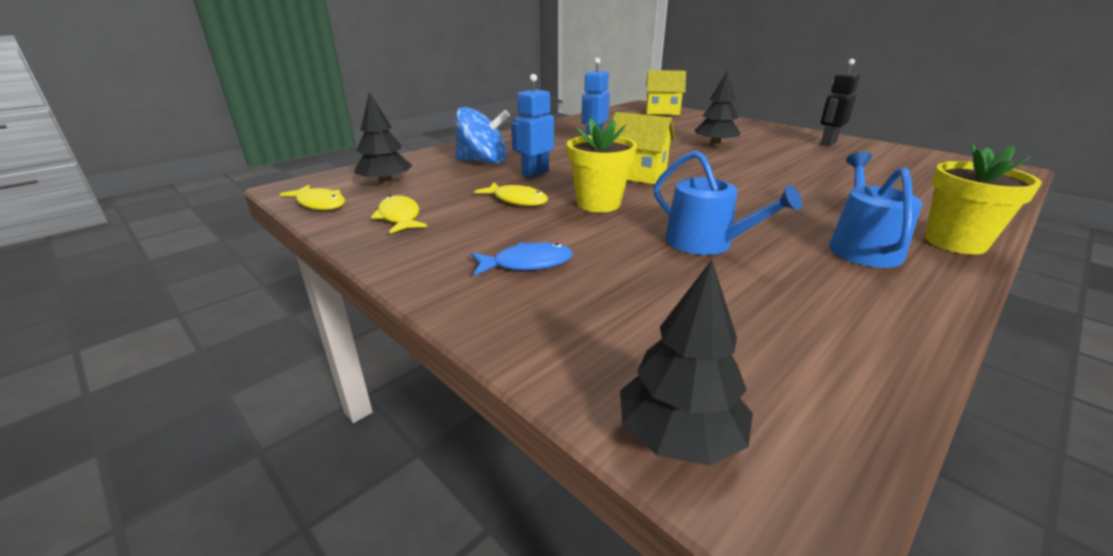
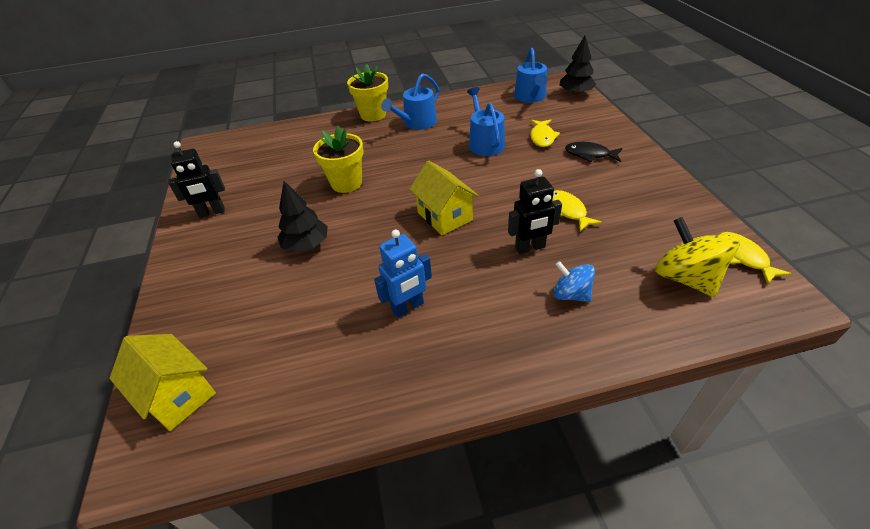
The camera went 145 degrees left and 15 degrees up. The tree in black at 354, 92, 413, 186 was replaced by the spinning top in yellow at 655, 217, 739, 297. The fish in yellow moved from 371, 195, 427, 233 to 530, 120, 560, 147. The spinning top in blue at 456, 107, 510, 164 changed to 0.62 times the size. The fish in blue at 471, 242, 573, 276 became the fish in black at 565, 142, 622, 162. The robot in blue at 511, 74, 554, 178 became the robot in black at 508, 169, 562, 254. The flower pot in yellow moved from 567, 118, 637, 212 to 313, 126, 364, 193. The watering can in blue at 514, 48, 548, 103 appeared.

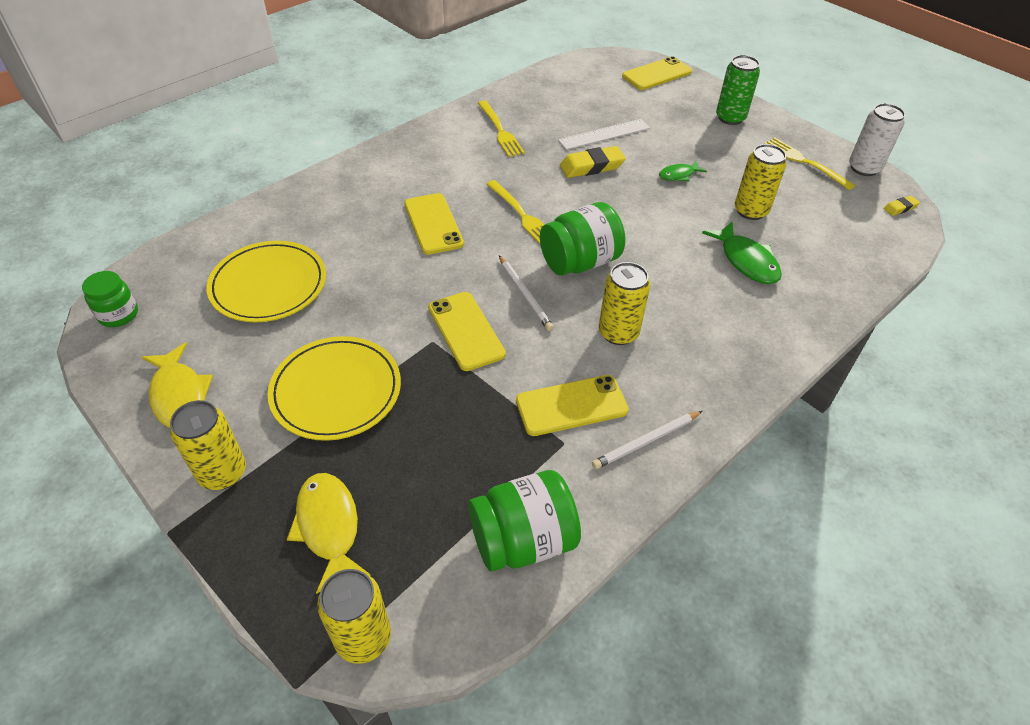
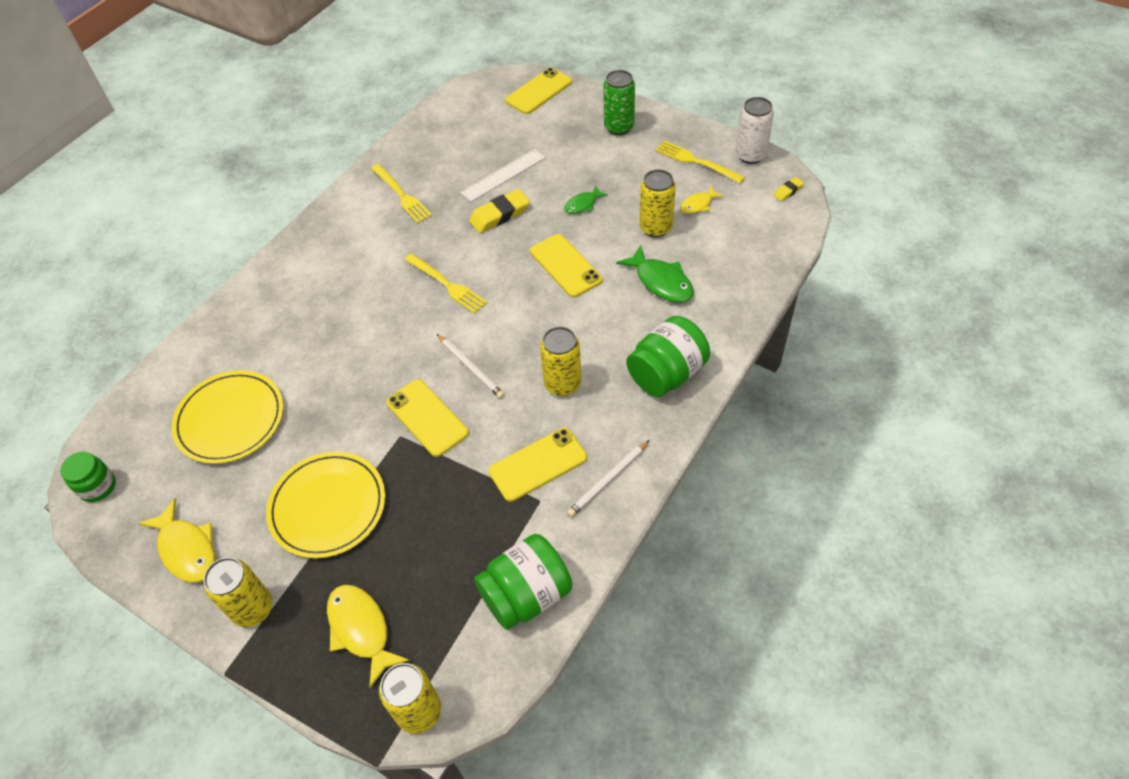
The camera went 10 degrees left and 5 degrees up. The phone in yellow moved from 404, 193, 464, 255 to 530, 234, 603, 298. The jar in green moved from 540, 202, 625, 276 to 626, 316, 710, 397. The fish in yellow at 680, 186, 724, 214 appeared.

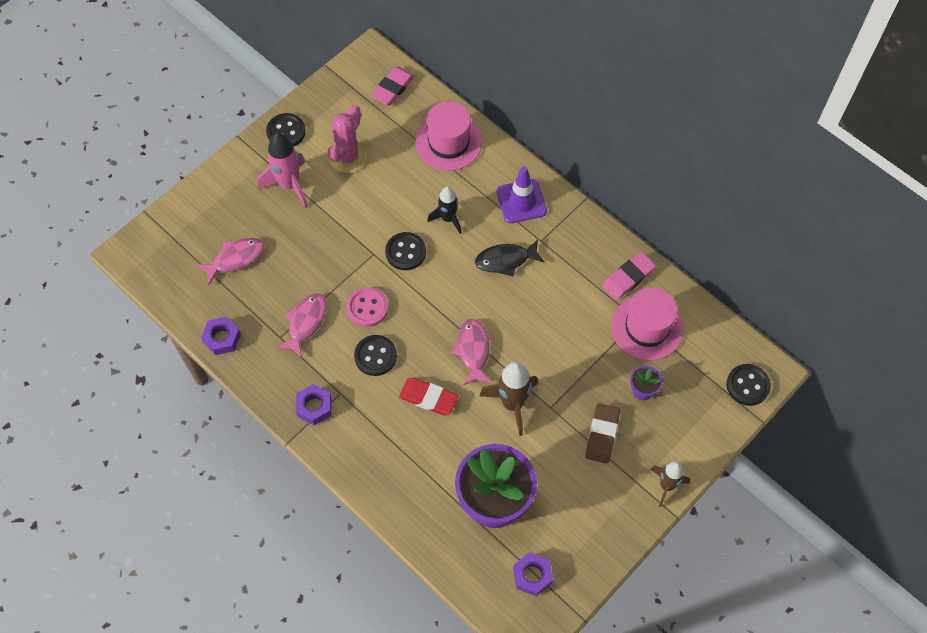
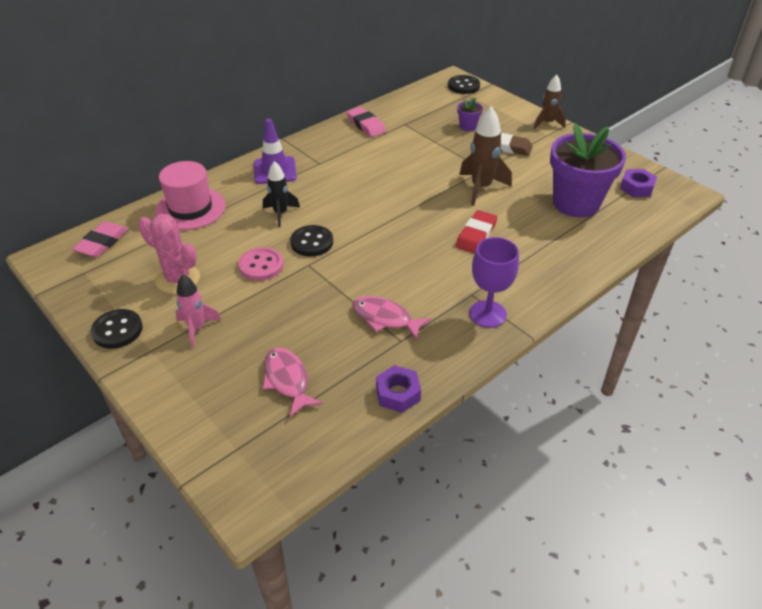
The camera went 85 degrees left and 20 degrees down. The rocket in pink at 258, 133, 308, 208 changed to 0.65 times the size. The nut in purple at 296, 384, 332, 425 was replaced by the goblet in purple at 469, 237, 519, 328. The button in pink moved from 346, 287, 388, 327 to 238, 247, 284, 281. The button in black at 354, 335, 397, 376 disappeared. The eraser in pink at 371, 67, 415, 106 turned 75 degrees clockwise. The fish in pink at 451, 319, 491, 385 disappeared. The fish in black at 475, 239, 545, 277 disappeared. The hat in pink at 611, 288, 684, 360 disappeared.

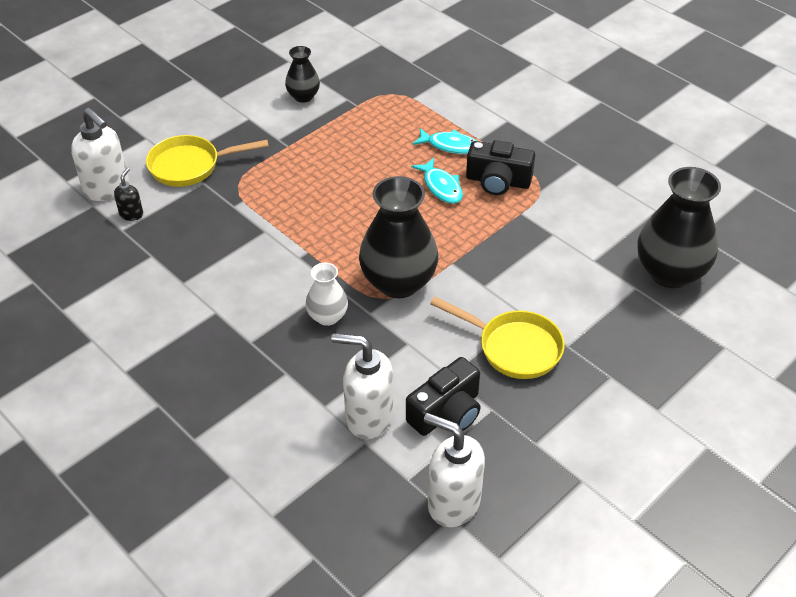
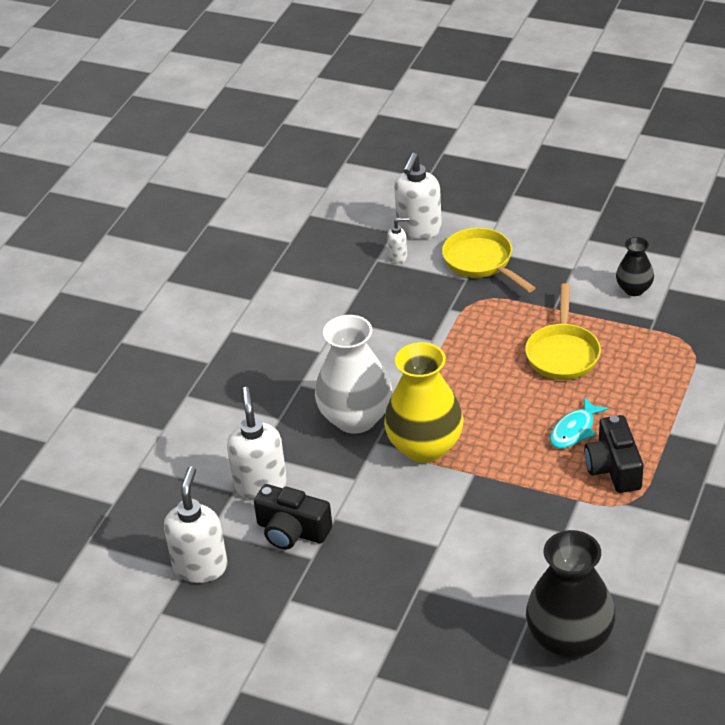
The camera went 70 degrees right and 5 degrees down. The soap dispenser in black at 114, 168, 143, 221 became the soap dispenser in white at 387, 217, 409, 264. The vase in white at 305, 263, 348, 326 changed to 1.90 times the size. The vase in black at 359, 176, 438, 298 became the vase in yellow at 384, 342, 464, 463. The fish in turquoise at 412, 128, 477, 154 disappeared. The pan in yellow moved from 430, 297, 565, 379 to 525, 283, 601, 380.

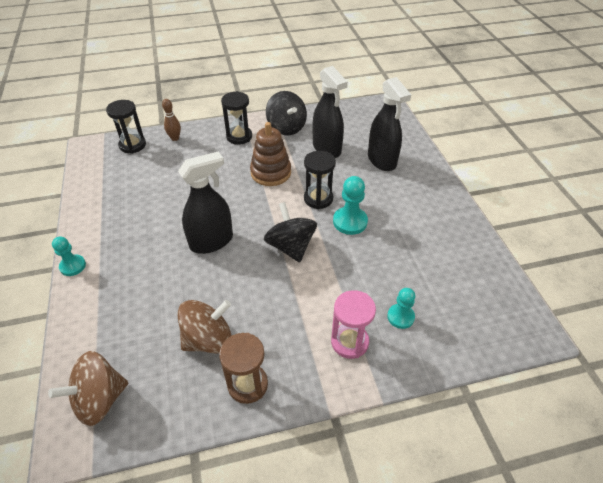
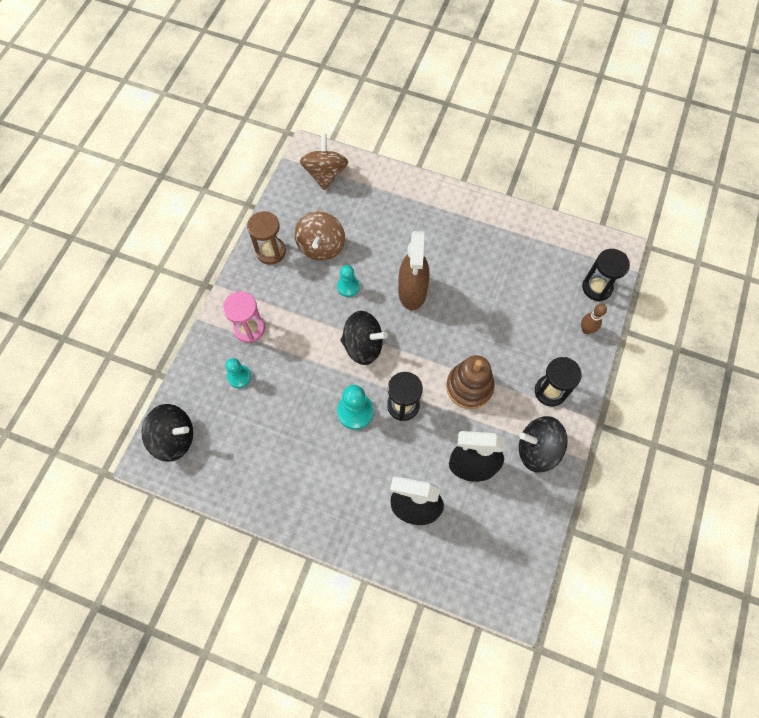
The camera went 125 degrees right and 20 degrees up. The pawn in turquoise moved from 52, 237, 86, 276 to 337, 265, 360, 297. The spray bottle in black at 178, 152, 233, 254 became the spray bottle in brown at 398, 231, 429, 310. The spinning top in black at 142, 404, 193, 462 appeared.

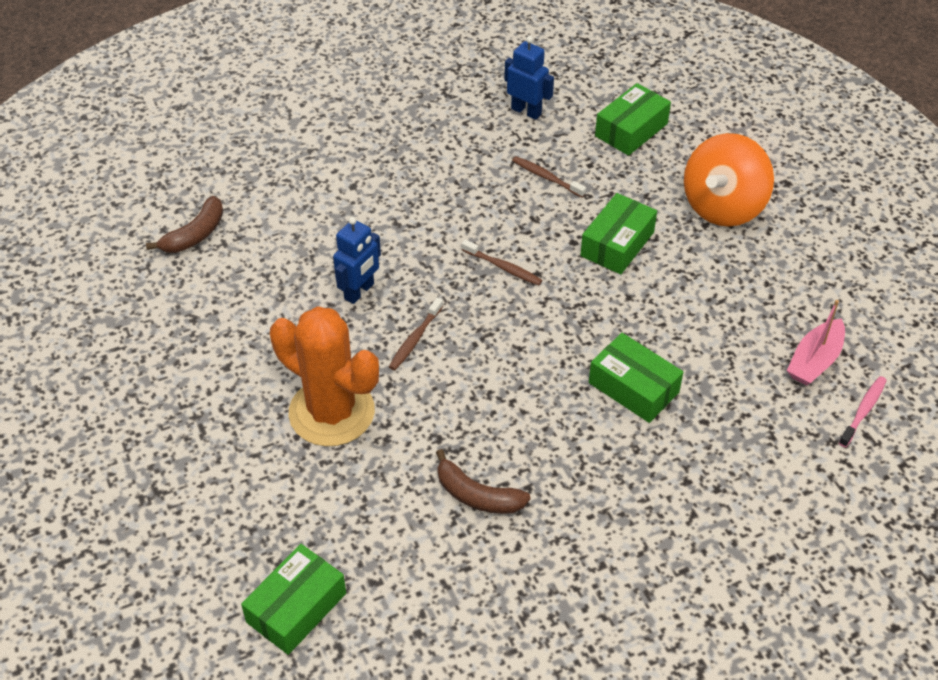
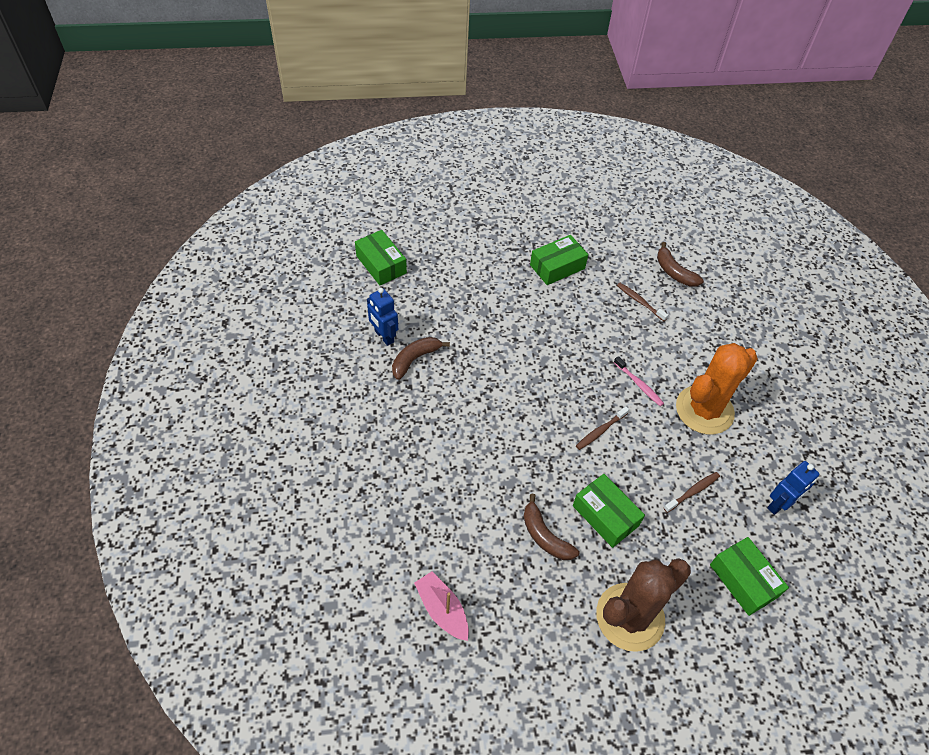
The camera went 105 degrees right and 5 degrees up. The cactus in orange moved from 270, 306, 379, 446 to 676, 343, 758, 435. The robot in blue moved from 333, 217, 381, 304 to 367, 288, 398, 346. The toothbrush in brown moved from 389, 298, 443, 370 to 617, 283, 668, 321. The box in green moved from 589, 333, 683, 423 to 530, 235, 588, 285. The spinning top in orange at 684, 133, 774, 227 was replaced by the cactus in brown at 596, 558, 691, 652. The toothbrush in pink moved from 839, 376, 887, 447 to 614, 356, 664, 406. The banana in brown at 523, 494, 579, 560 appeared.

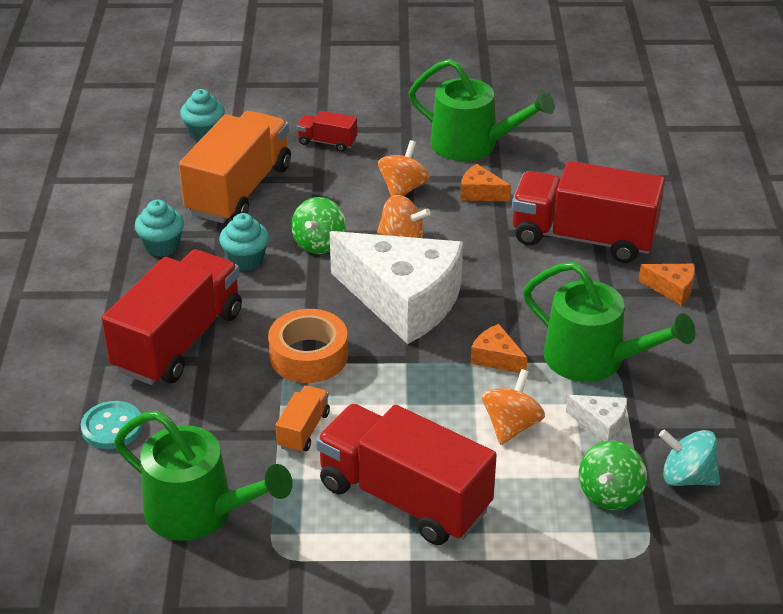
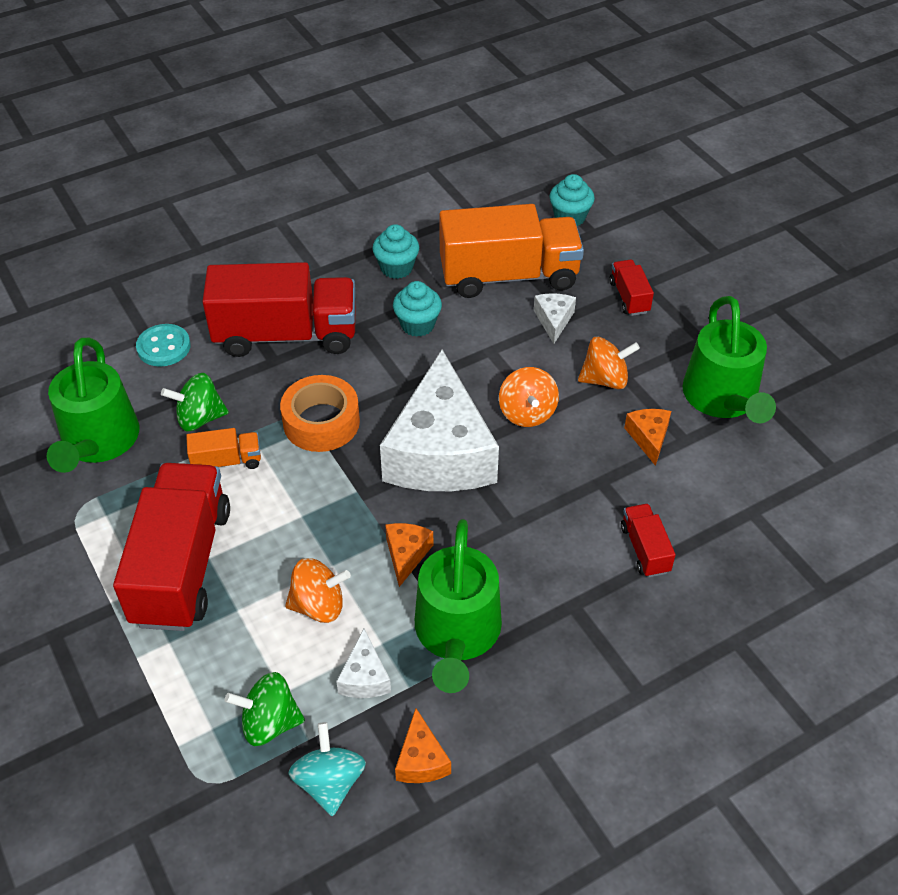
The camera went 60 degrees right and 10 degrees up. The spinning top in green moved from 291, 197, 346, 254 to 161, 373, 229, 431. The truck in red at 512, 161, 665, 263 changed to 0.44 times the size. The cheese in orange moved from 639, 264, 695, 305 to 395, 708, 451, 783. The cheese in white at 534, 293, 576, 344 appeared.

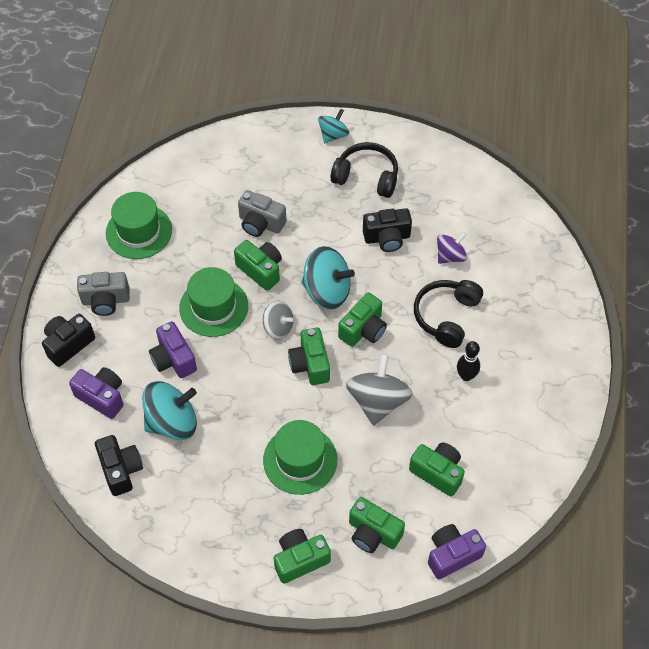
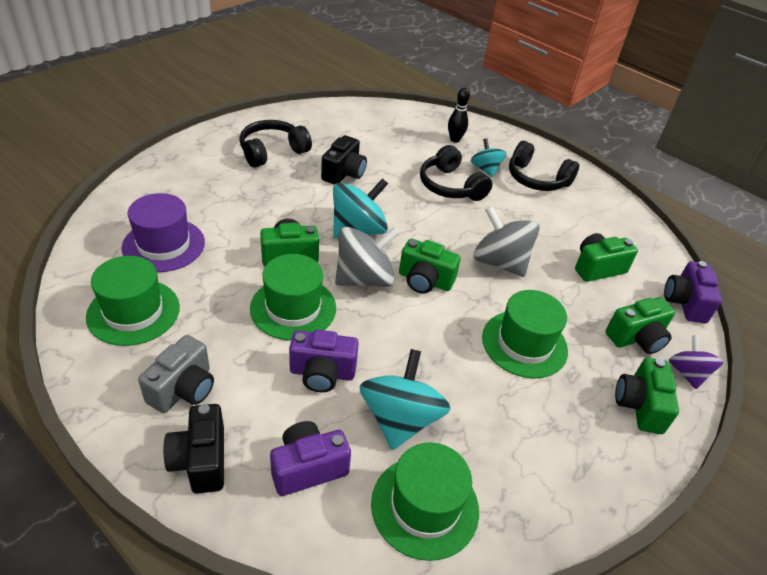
The camera went 60 degrees left and 15 degrees down. The camera in black at 95, 435, 143, 496 was replaced by the hat in green at 371, 442, 479, 561. The camera in grey at 238, 190, 287, 237 disappeared. The spinning top in grey at 263, 301, 294, 339 changed to 1.67 times the size. The spinning top in turquoise moved from 318, 109, 349, 144 to 471, 138, 507, 177. The camera in green at 338, 292, 387, 347 disappeared. The spinning top in purple moved from 437, 232, 467, 264 to 669, 335, 723, 389. The bowling pin in black moved from 457, 341, 480, 381 to 448, 87, 470, 143. The hat in purple at 122, 193, 205, 272 appeared. The headphones in black at 509, 141, 579, 191 appeared.

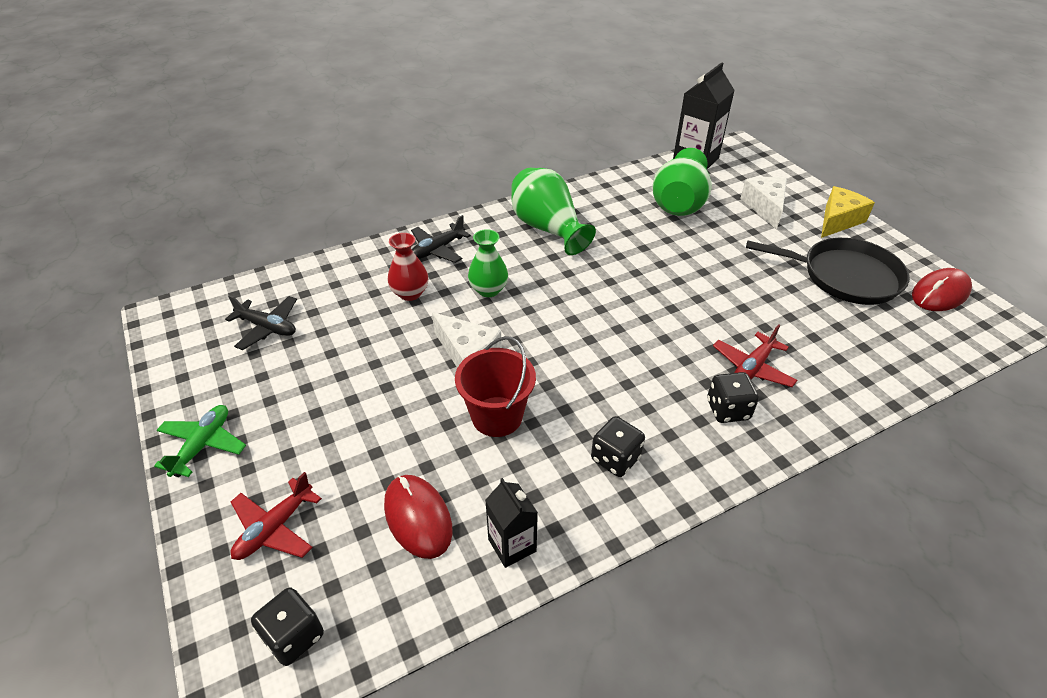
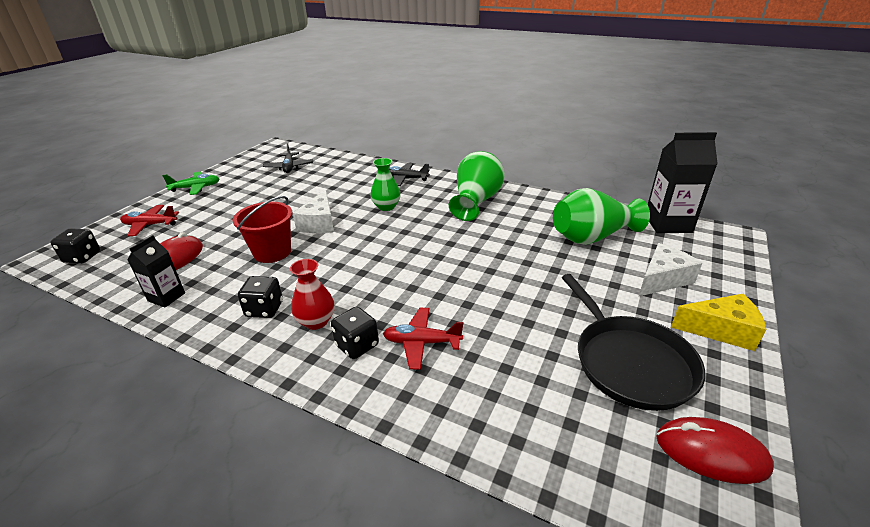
The camera went 55 degrees right and 10 degrees down. The vase in red moved from 388, 233, 429, 301 to 290, 259, 335, 330.

